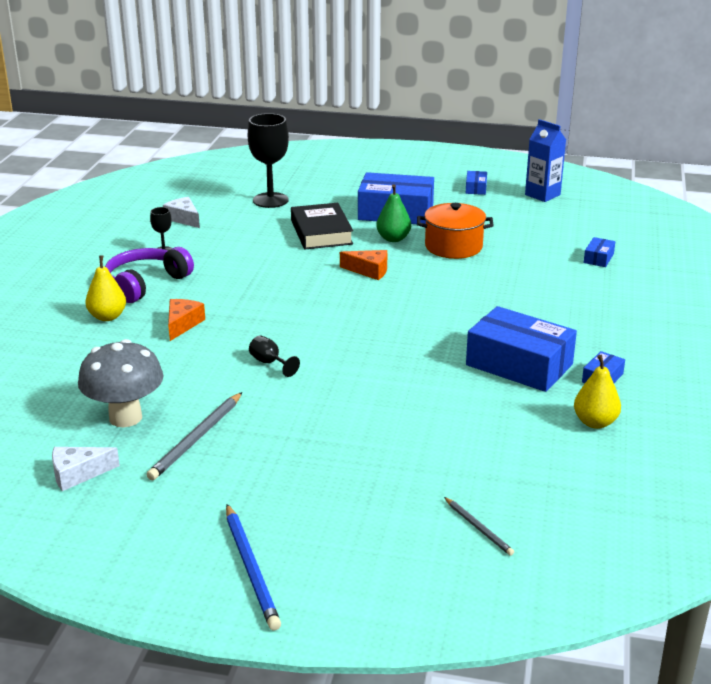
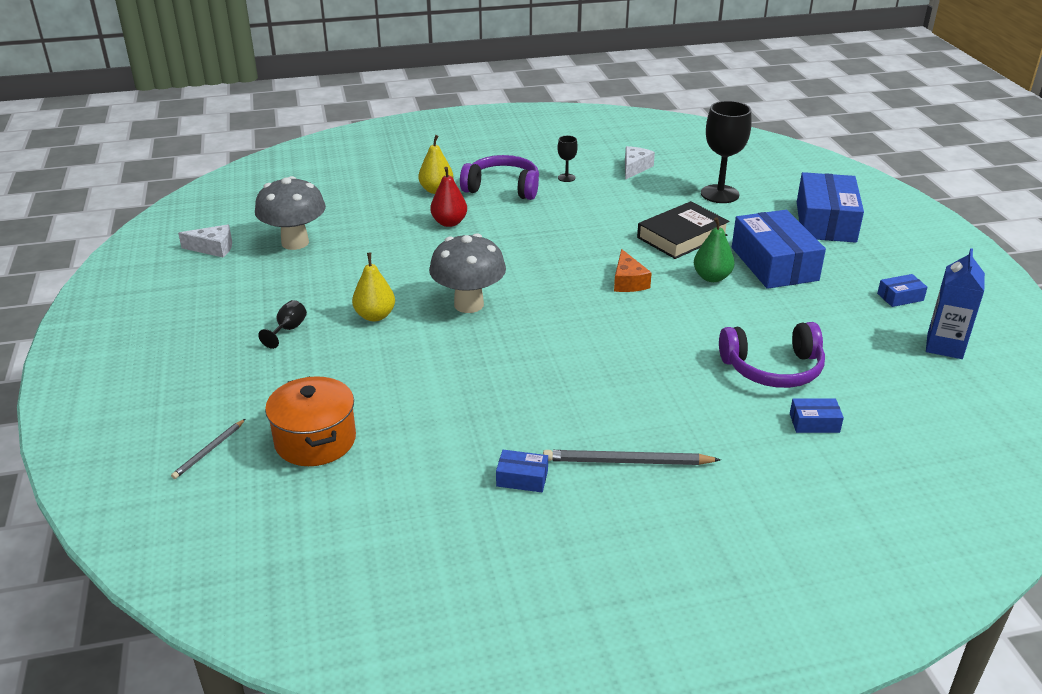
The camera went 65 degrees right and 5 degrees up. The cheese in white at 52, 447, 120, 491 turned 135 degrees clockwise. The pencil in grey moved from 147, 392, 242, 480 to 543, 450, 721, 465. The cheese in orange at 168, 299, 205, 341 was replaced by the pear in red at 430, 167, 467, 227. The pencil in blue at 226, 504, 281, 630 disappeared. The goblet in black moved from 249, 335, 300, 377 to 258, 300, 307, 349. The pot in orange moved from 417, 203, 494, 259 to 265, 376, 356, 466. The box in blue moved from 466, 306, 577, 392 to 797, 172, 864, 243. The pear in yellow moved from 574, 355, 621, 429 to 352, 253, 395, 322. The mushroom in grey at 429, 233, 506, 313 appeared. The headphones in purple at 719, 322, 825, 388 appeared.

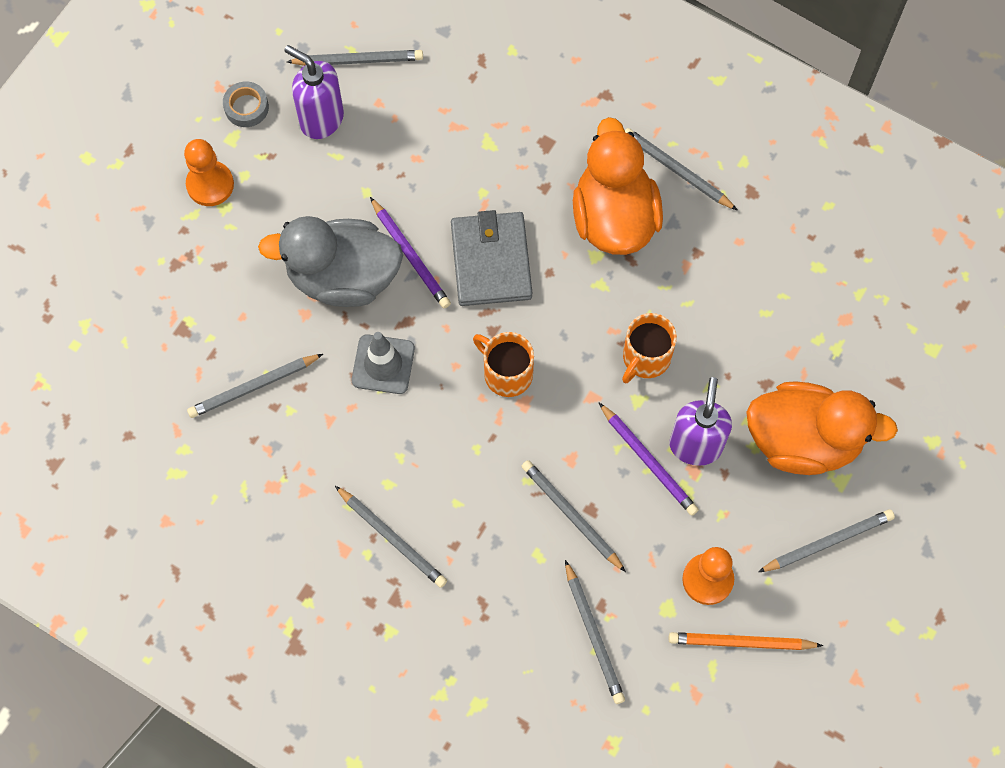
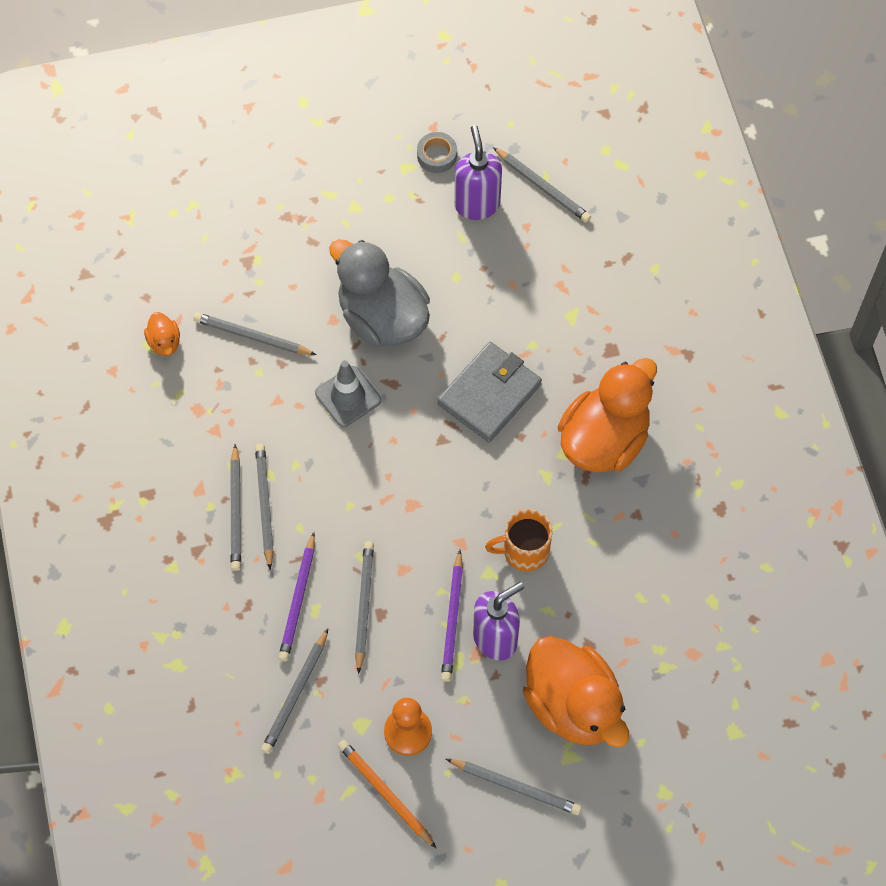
The camera went 45 degrees right and 5 degrees down. The pawn in orange at 184, 139, 234, 206 disappeared. The pencil in purple moved from 370, 197, 451, 308 to 278, 532, 315, 661. The mug in orange at 473, 332, 534, 397 disappeared. The pencil in grey moved from 625, 128, 737, 210 to 255, 444, 274, 570. The duck in orange at 144, 312, 180, 356 appeared.

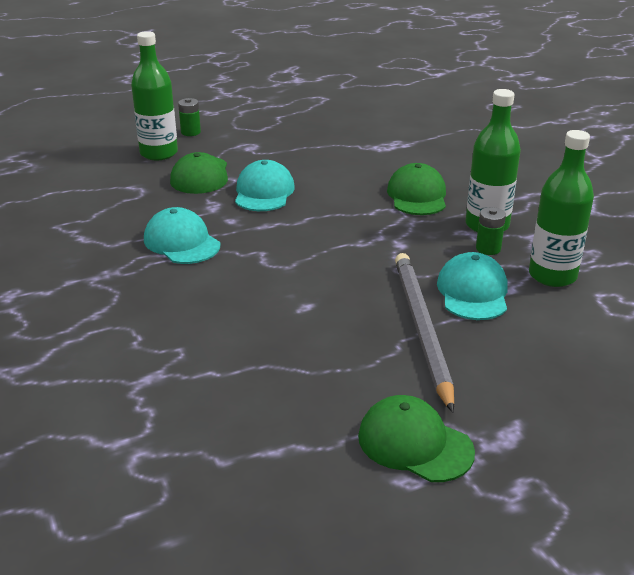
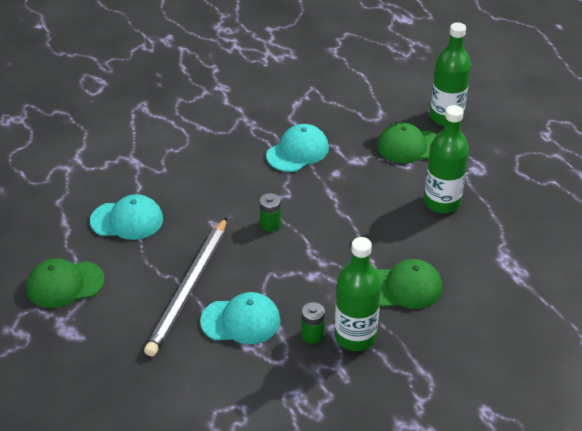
The camera went 85 degrees right and 10 degrees up. The battery in green moved from 178, 98, 201, 136 to 260, 193, 281, 232. The cap in turquoise moved from 235, 160, 295, 211 to 90, 194, 163, 240. The cap in green at 358, 395, 475, 482 turned 135 degrees counterclockwise. The pencil in grey at 395, 253, 454, 413 turned 120 degrees clockwise. The bottle in green moved from 529, 130, 594, 287 to 424, 105, 469, 213.

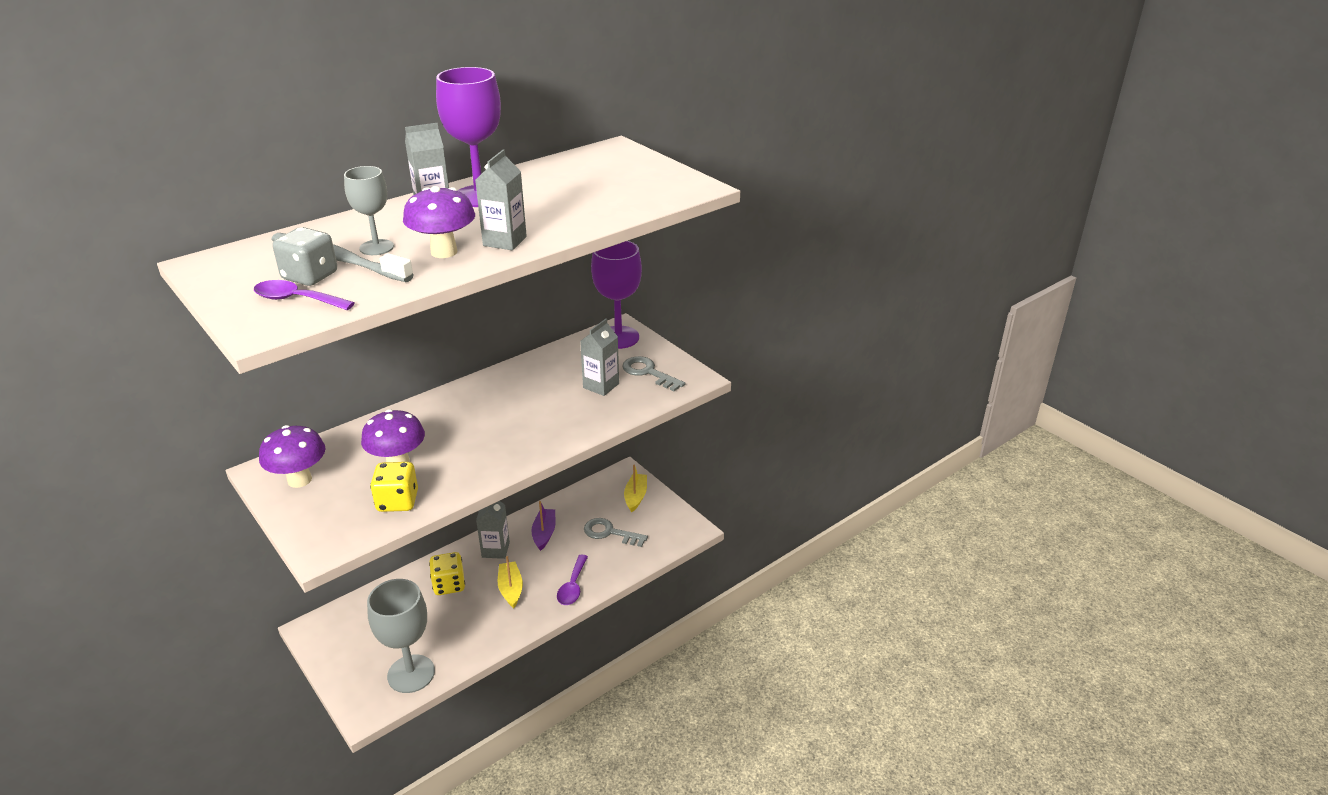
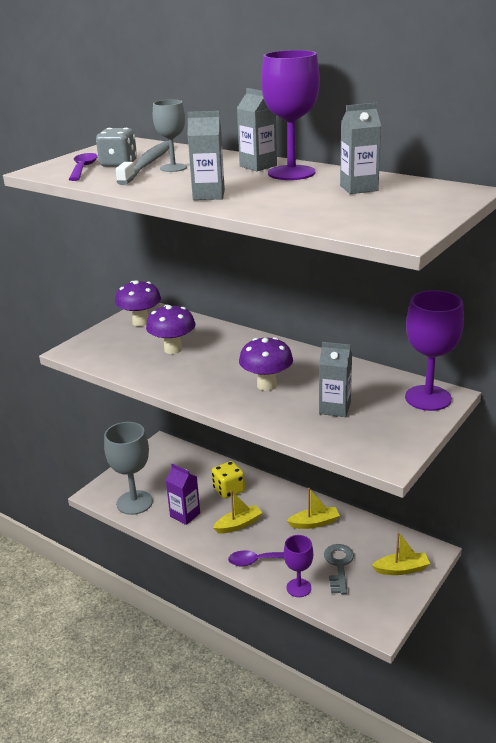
The camera went 75 degrees right and 5 degrees down. The dice in yellow at 370, 462, 418, 512 disappeared. The mushroom in purple moved from 403, 186, 475, 258 to 239, 337, 293, 391. The carton in grey moved from 476, 501, 510, 559 to 340, 103, 381, 194. The boat in purple at 531, 501, 555, 551 became the boat in yellow at 287, 488, 340, 529. The key in grey at 622, 356, 685, 391 disappeared. The carton in purple at 166, 464, 200, 525 appeared. The goblet in purple at 284, 535, 313, 597 appeared.

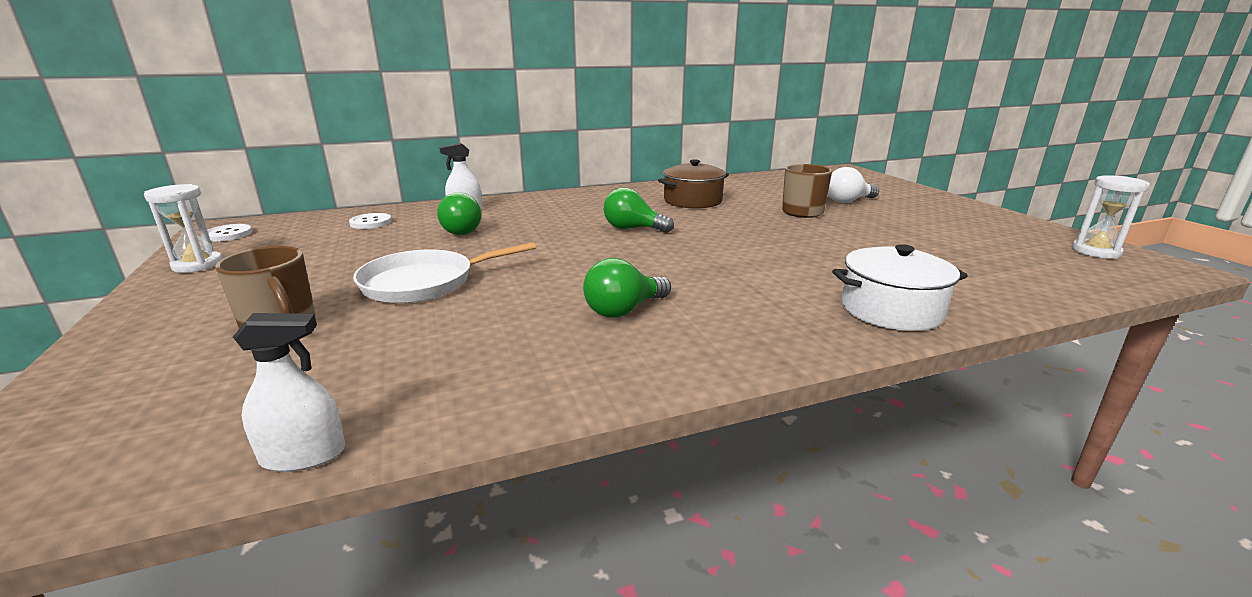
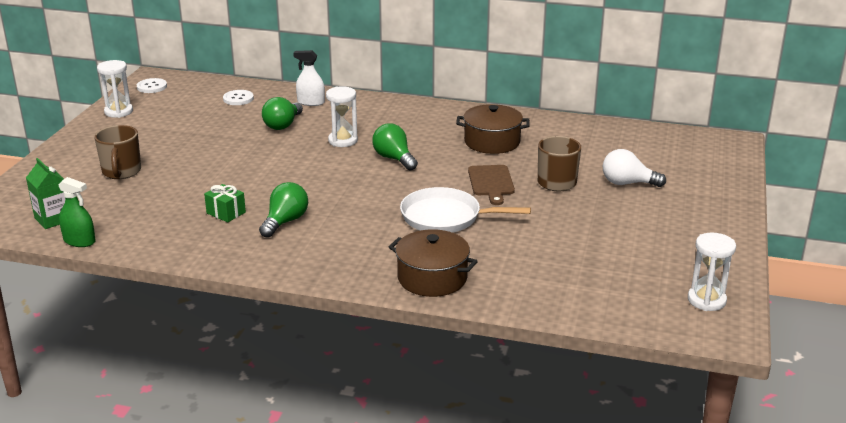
The camera went 35 degrees right and 5 degrees up. The spray bottle in white at 233, 313, 345, 472 became the spray bottle in green at 59, 177, 96, 247. The pan in white moved from 353, 242, 536, 303 to 400, 187, 531, 233. The light bulb in green at 583, 258, 671, 318 turned 120 degrees clockwise. The pot in white at 832, 244, 968, 331 became the pot in brown at 389, 229, 478, 297. The carton in green at 26, 158, 65, 229 appeared. The gift in green at 204, 184, 246, 222 appeared. The hourglass in white at 326, 86, 358, 147 appeared. The cutting board in brown at 468, 165, 515, 205 appeared.

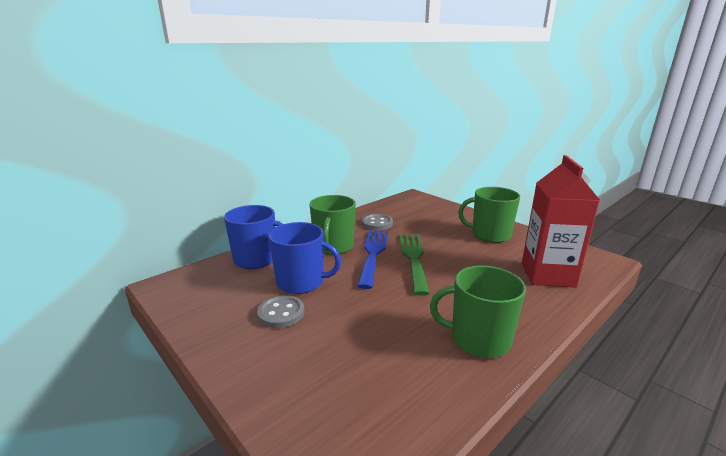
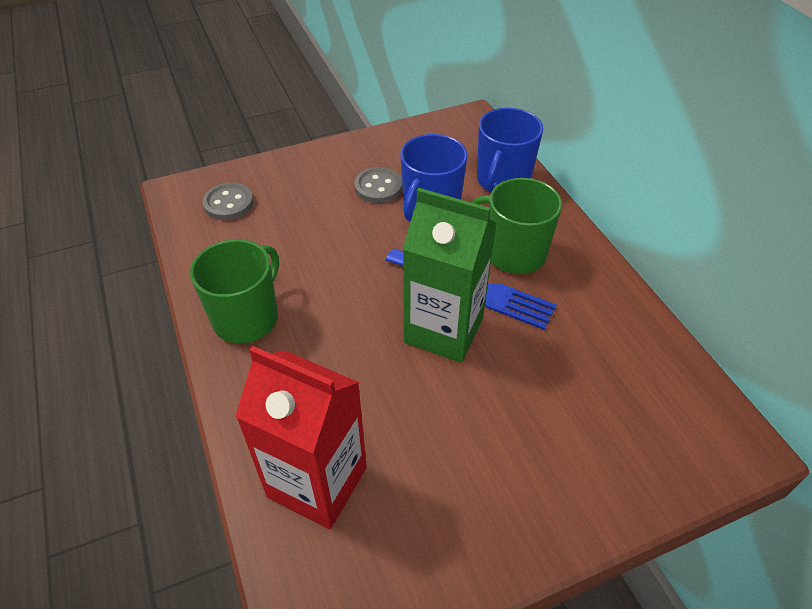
The camera went 110 degrees right and 25 degrees up. The button in grey moved from 362, 214, 393, 230 to 203, 183, 253, 220. The fork in green at 399, 234, 430, 296 was replaced by the carton in green at 403, 188, 497, 363. The mug in green at 458, 187, 520, 243 disappeared.

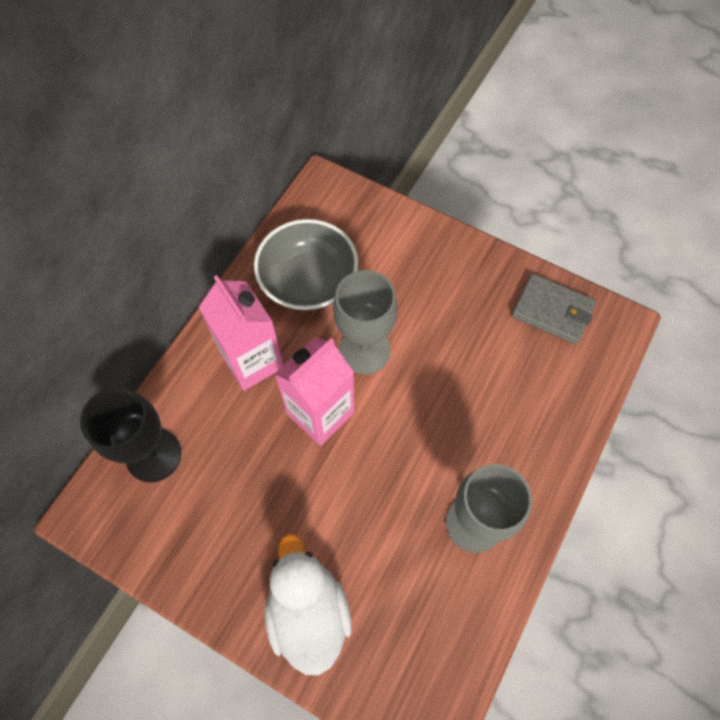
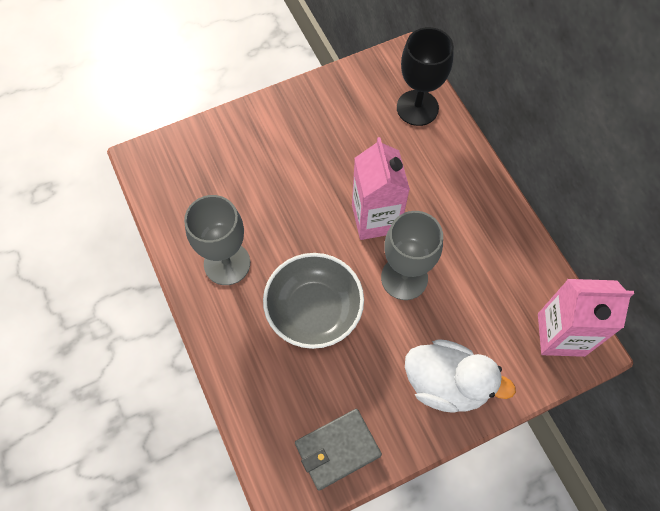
The camera went 125 degrees right and 0 degrees up. The carton in pink moved from 199, 275, 284, 391 to 538, 279, 634, 357. The bowl in grey moved from 254, 219, 358, 311 to 263, 253, 364, 349. The duck in white moved from 264, 534, 351, 675 to 405, 339, 516, 413.

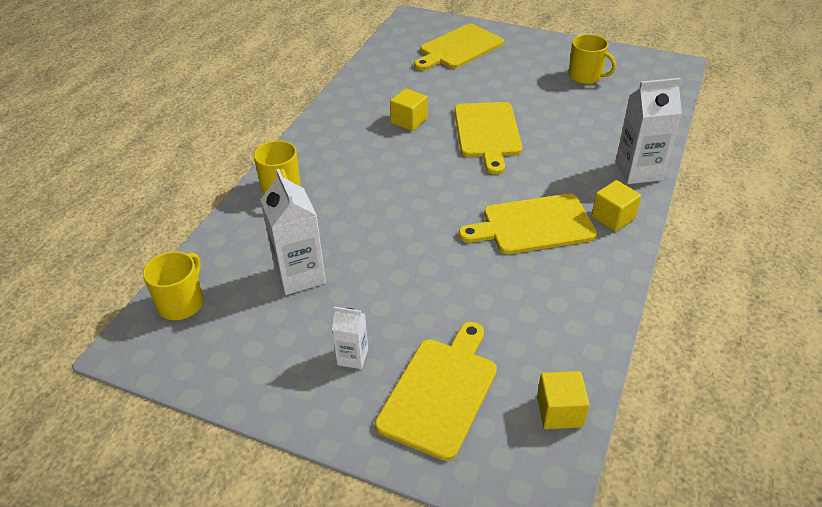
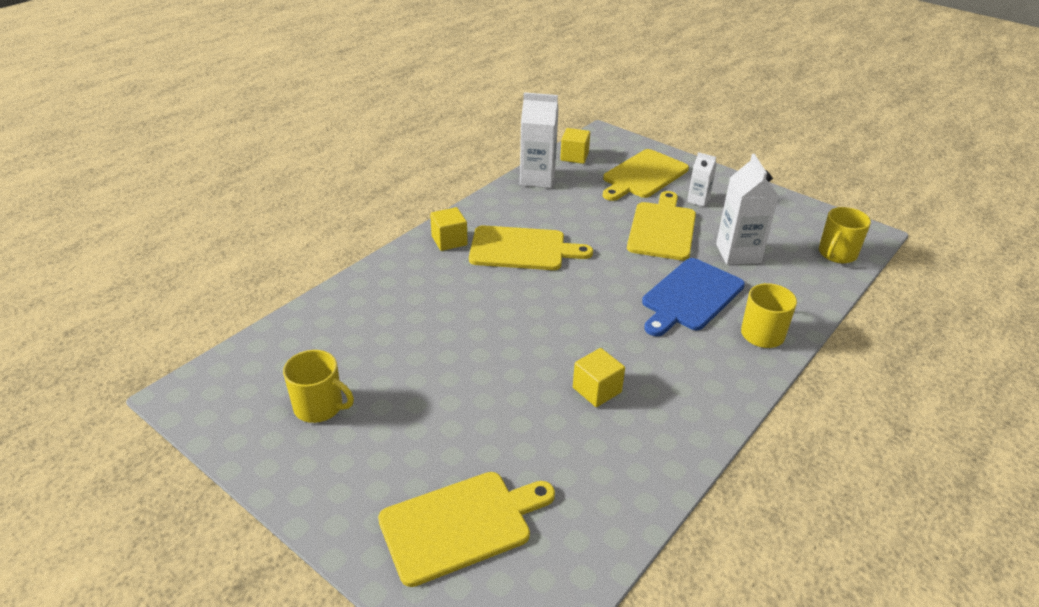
The camera went 165 degrees left and 5 degrees down. The cutting board in yellow moved from 454, 102, 522, 175 to 627, 191, 696, 261. The mug in yellow at 568, 34, 616, 84 turned 150 degrees clockwise. The carton in white moved from 615, 78, 682, 184 to 520, 92, 559, 188. The cutting board in blue at 642, 258, 745, 336 appeared.

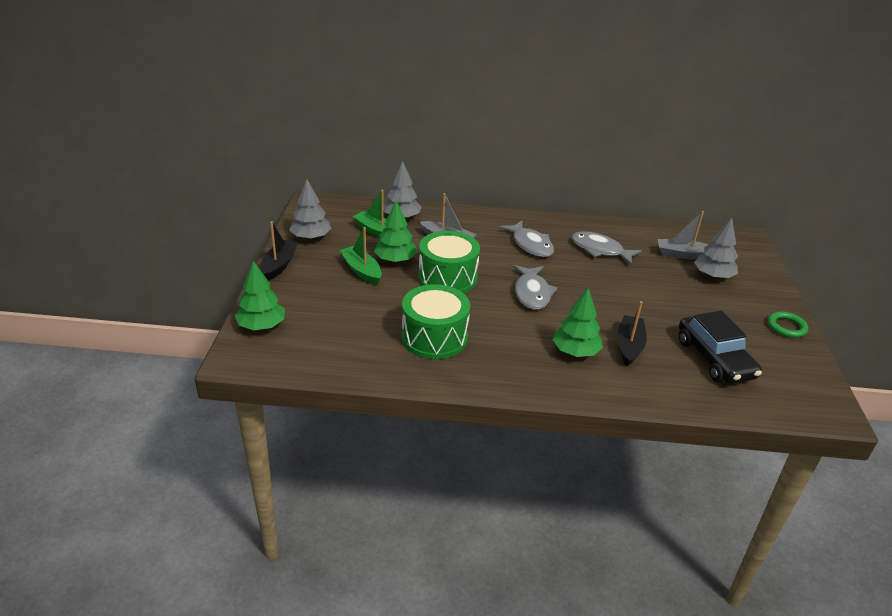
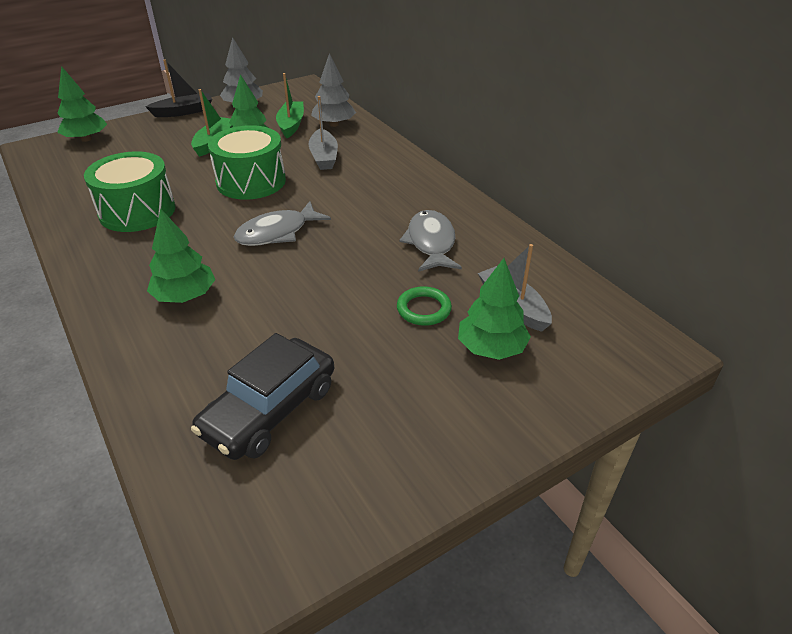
The camera went 55 degrees right and 5 degrees up. The fish in grey at 499, 221, 554, 257 disappeared. The boat in black at 617, 301, 647, 366 disappeared. The tree in grey at 694, 218, 738, 279 became the tree in green at 458, 258, 531, 360. The ring in green moved from 768, 311, 808, 338 to 397, 286, 452, 326.

